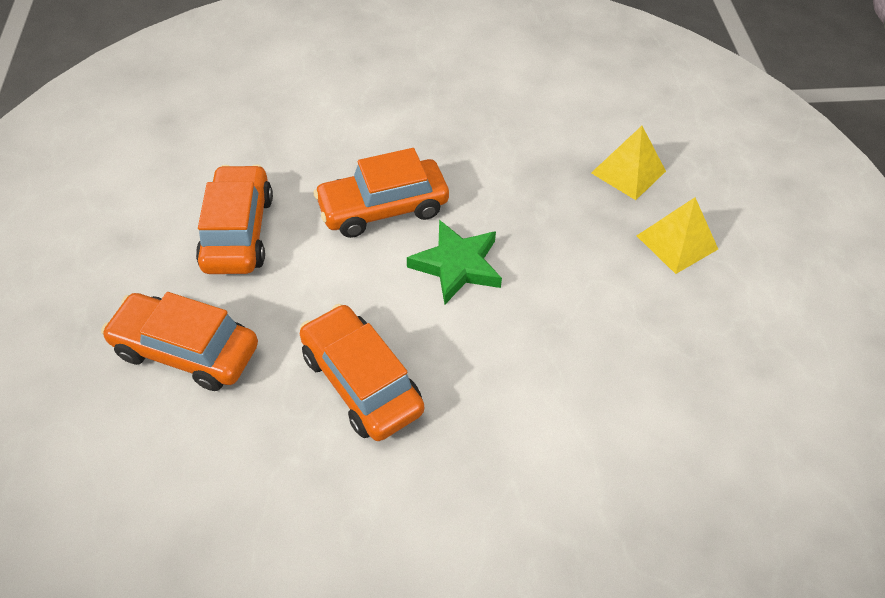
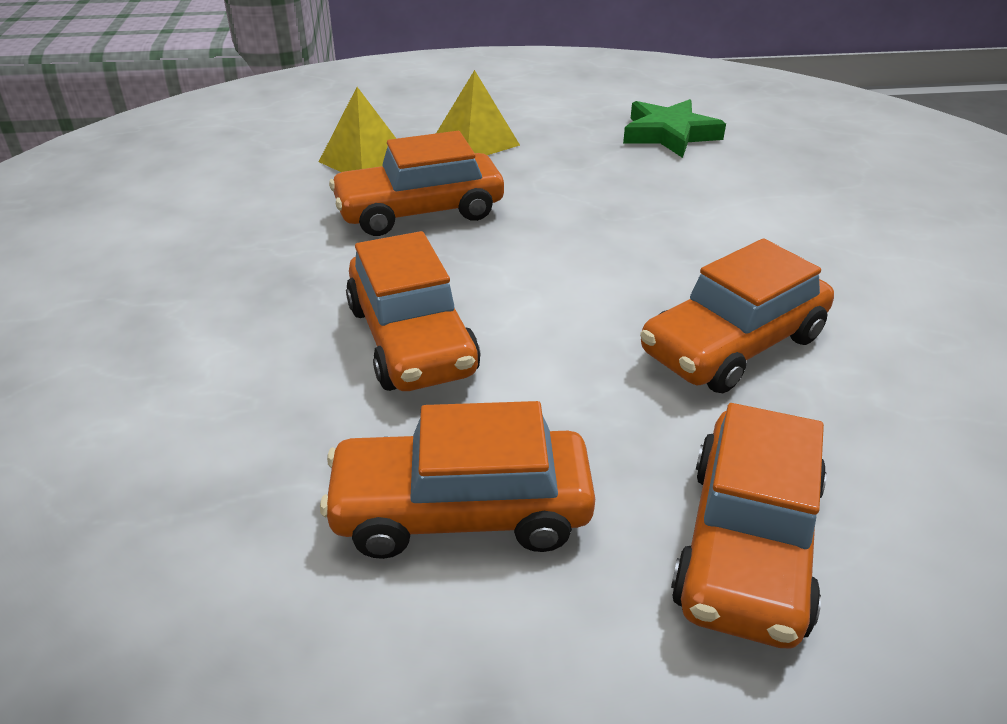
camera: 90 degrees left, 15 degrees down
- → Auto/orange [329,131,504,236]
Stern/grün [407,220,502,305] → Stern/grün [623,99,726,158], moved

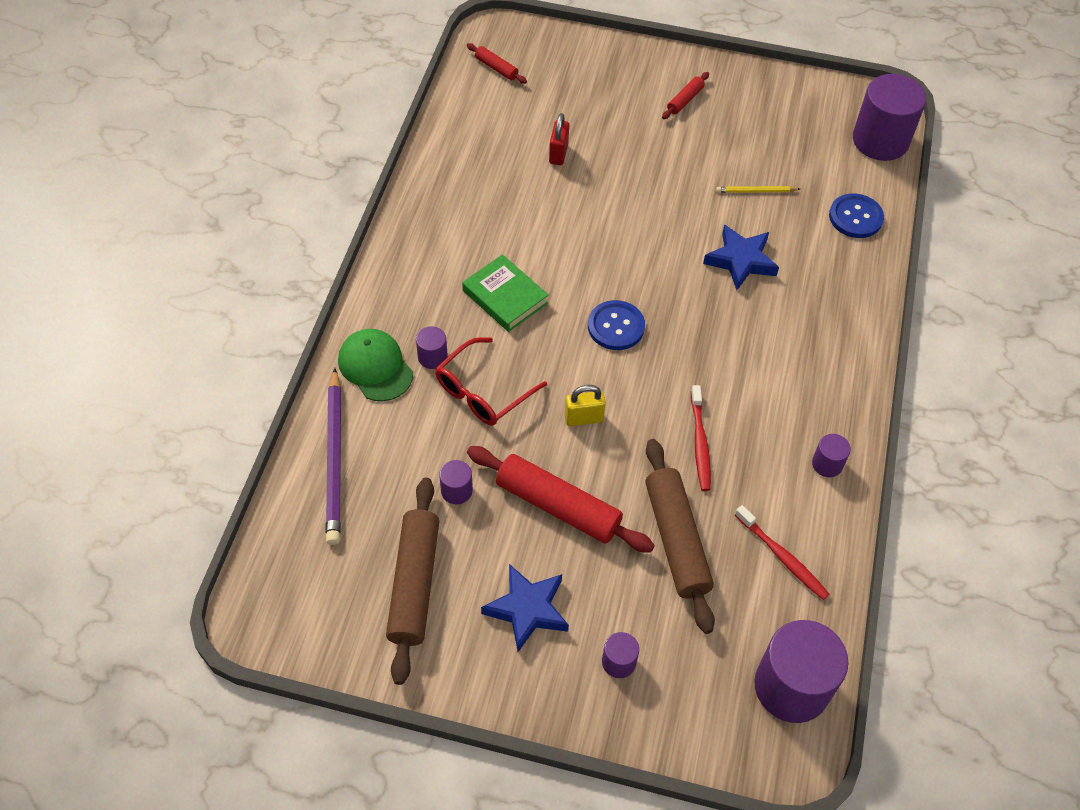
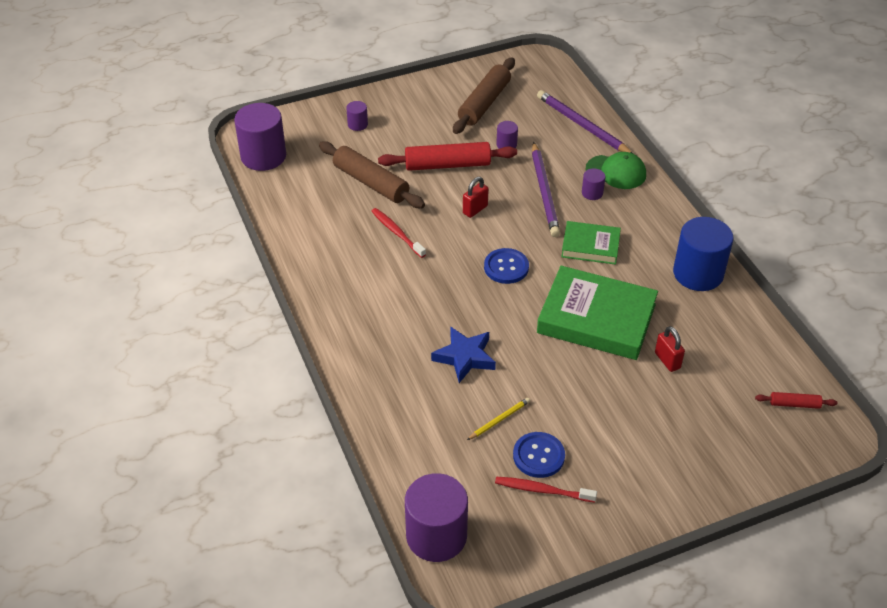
camera: 145 degrees right, 10 degrees down
Nudelholz/braun [386,478,439,685] → Nudelholz/braun [453,58,515,134], 60 degrees clockwise
Vorhängeschloss/gelb [565,385,606,426] → Vorhängeschloss/rot [463,177,489,218]
Zahnbürste/rot [735,505,830,600] → Zahnbürste/rot [495,477,597,502], moved
Knopf/blau [829,193,884,238] → Knopf/blau [513,432,565,478], moved
Brille/rot [435,337,547,426] → Bleistift/lila [532,142,560,237]
- → Buch/grün [537,266,658,360]
- → Vollzylinder/blau [673,217,734,291]
Stern/blau [481,564,569,652] → -
Nudelholz/rot [662,72,709,119] → -
Vollzylinder/lila [812,434,851,477] → -

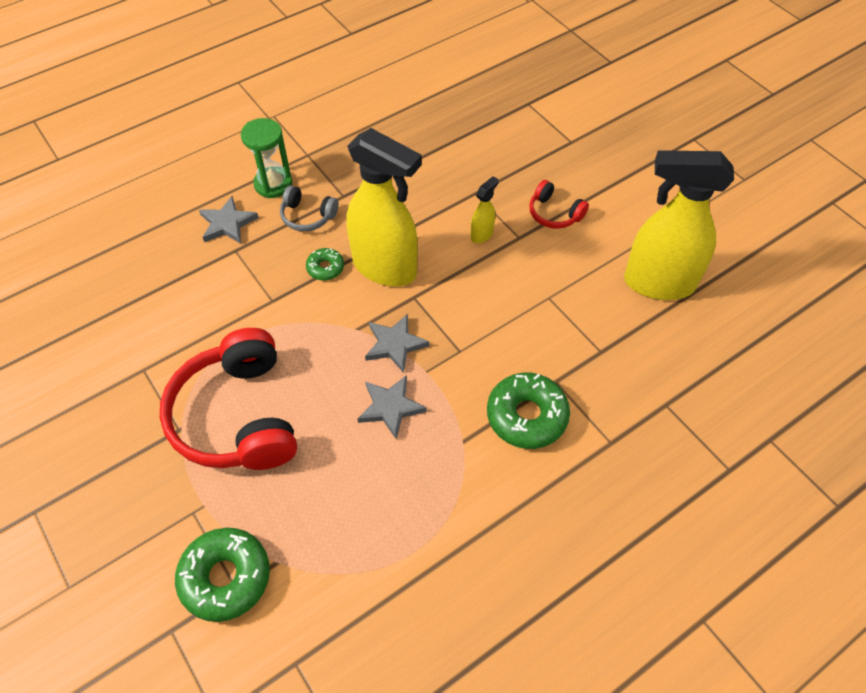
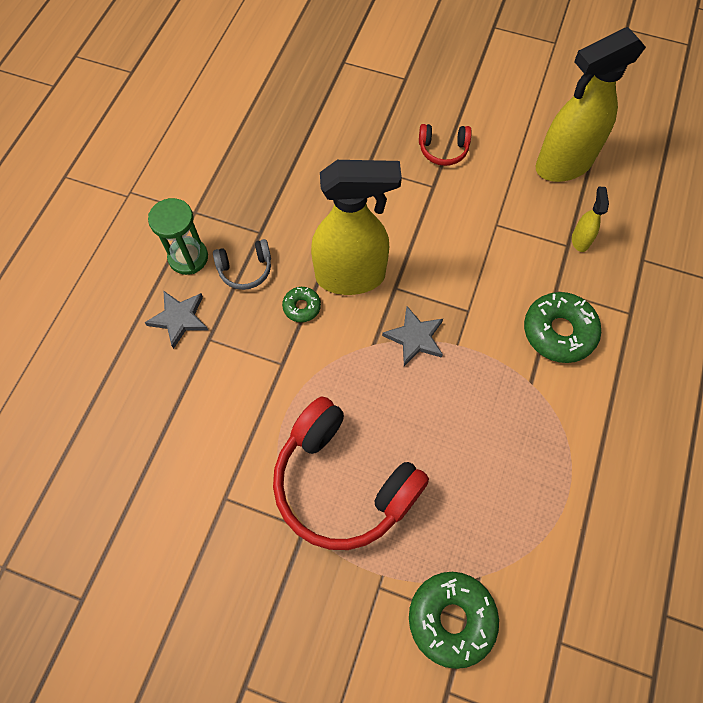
camera: 35 degrees left, 10 degrees up
Sprühflasche/gelb [471,176,499,243] → Sprühflasche/gelb [572,187,609,252], moved
Stern/grau [357,375,426,439] → -

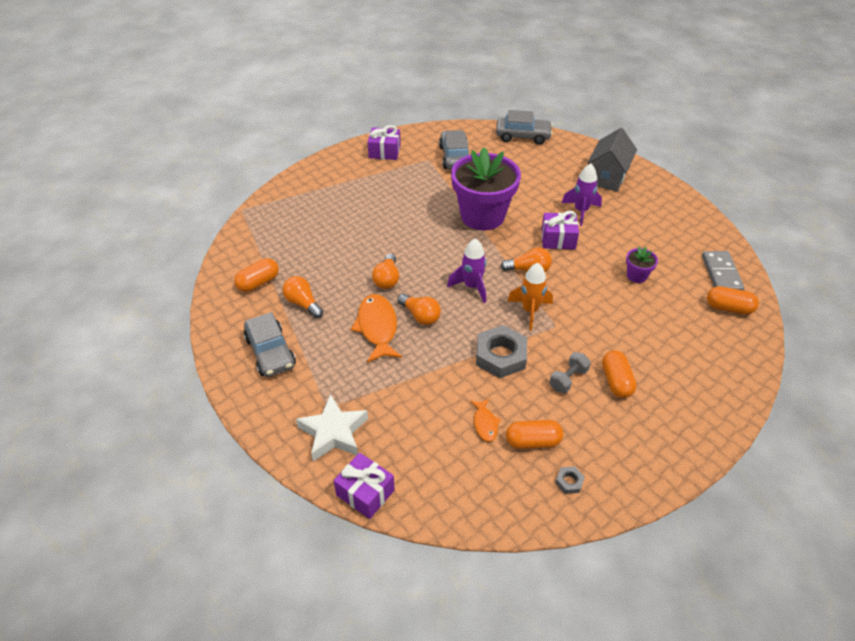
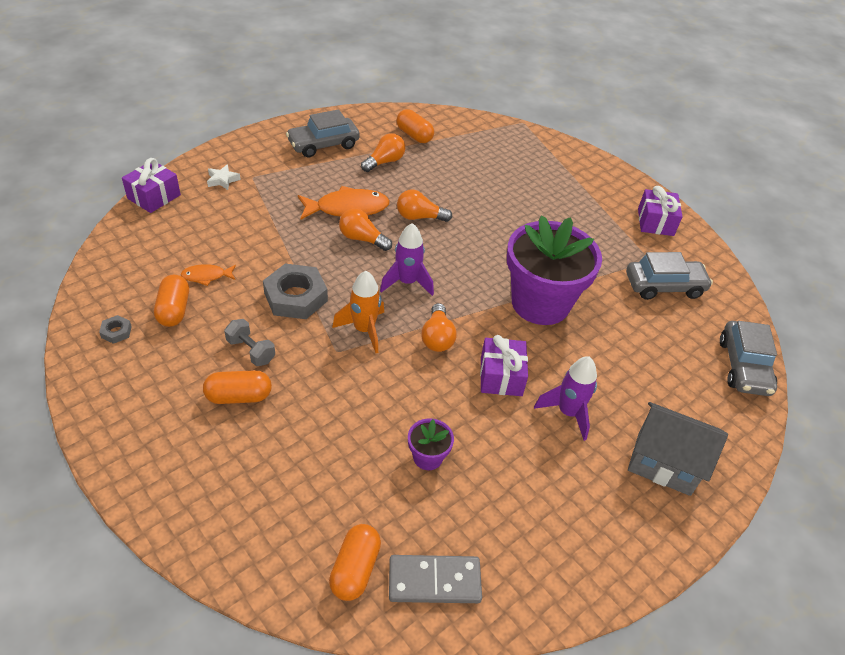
camera: 85 degrees right, 0 degrees up
Stern/weiß [296,394,368,462] → Stern/weiß [207,164,241,190], x0.51
Glühbirne/orange [398,294,441,325] → Glühbirne/orange [339,208,392,251], 75 degrees clockwise

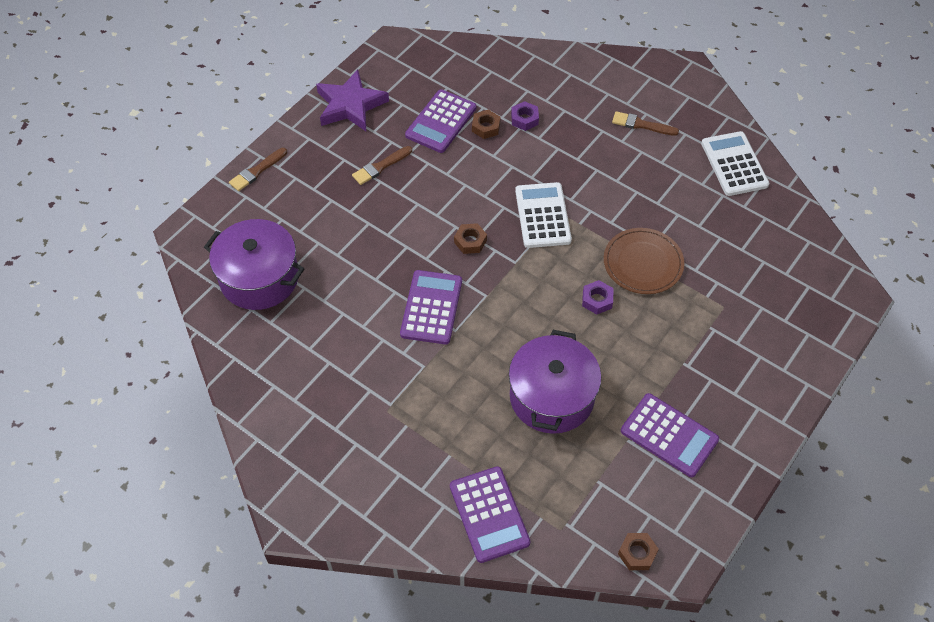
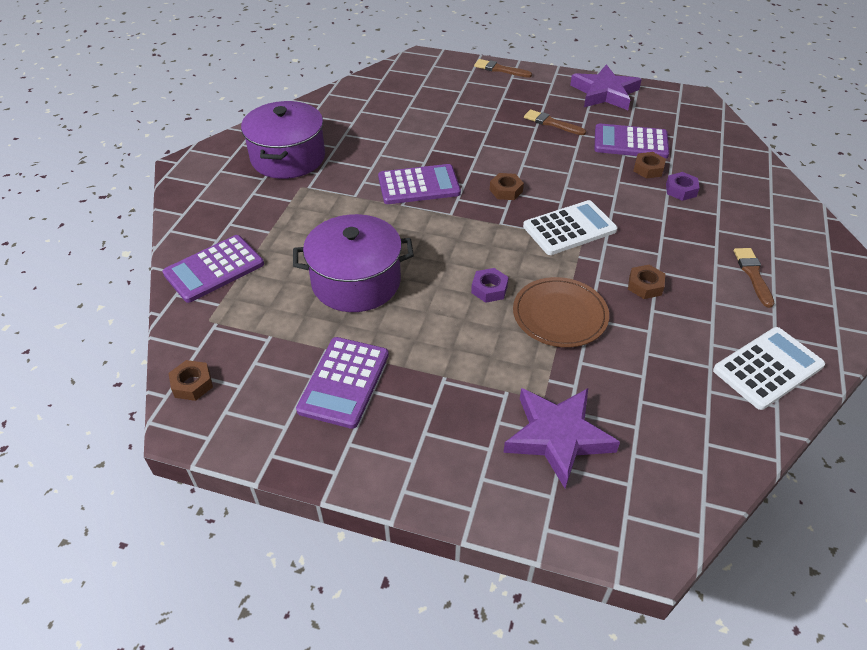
camera: 70 degrees right, 10 degrees down
Kochtopf/lila [204,219,304,310] → Kochtopf/lila [241,101,325,179], moved
- → Stern/lila [503,388,620,488]
- → Sechskantmutter/braun [628,265,665,299]

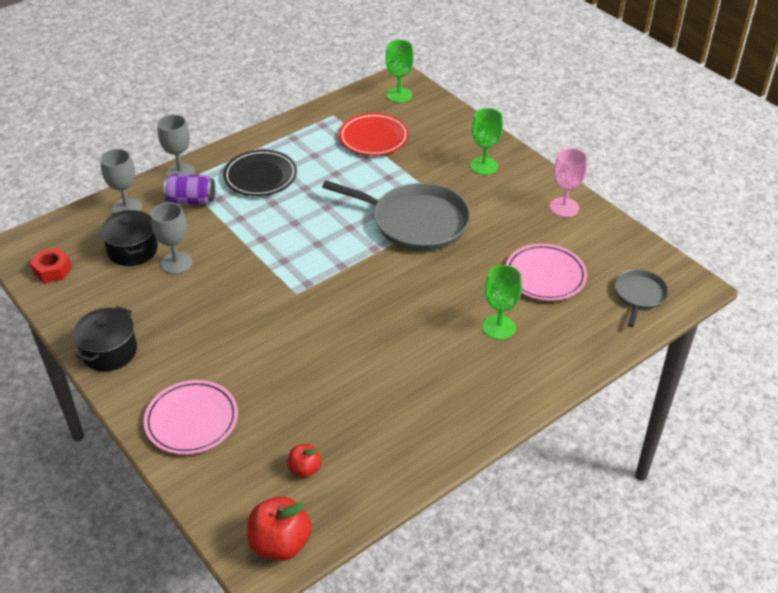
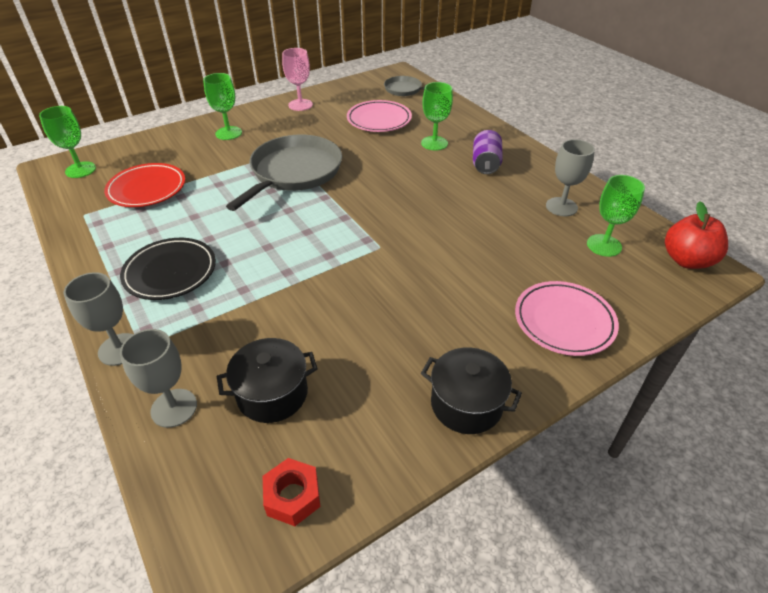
camera: 85 degrees left, 0 degrees up
Dose/lila [163,174,215,205] → Dose/lila [473,130,503,174], moved
Kelch/grau [151,202,193,274] → Kelch/grau [546,139,595,216], moved
Apfel/rot [287,444,322,478] → Kelch/grün [587,175,645,257]

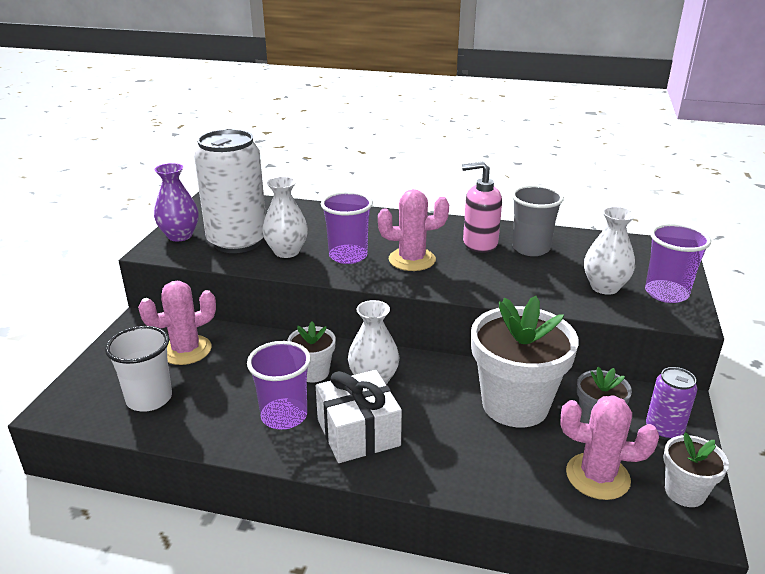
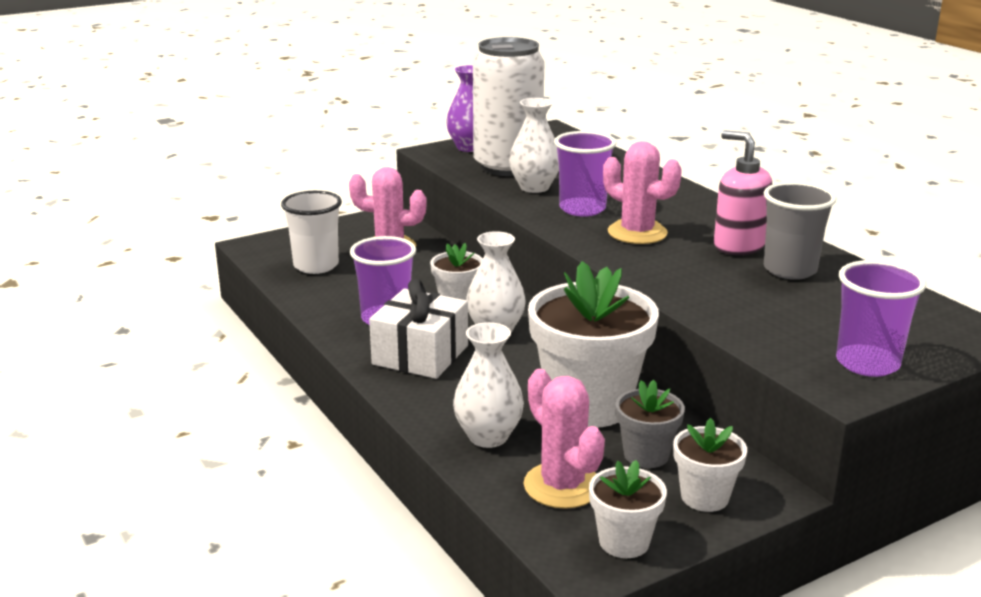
camera: 45 degrees right, 5 degrees down
Vase/weiß [584,207,636,295] → Vase/weiß [453,322,524,448], moved
Dose/lila [646,367,698,440] → Blumentopf/weiß [673,418,747,512]

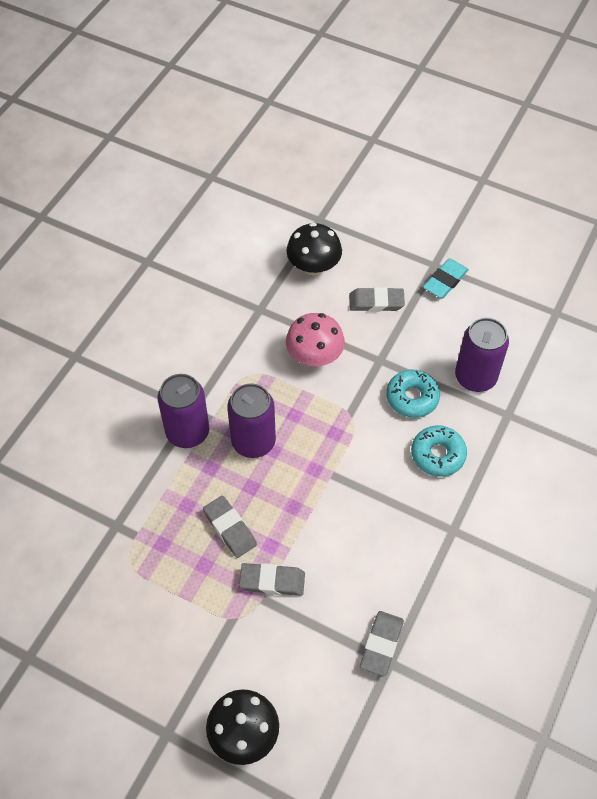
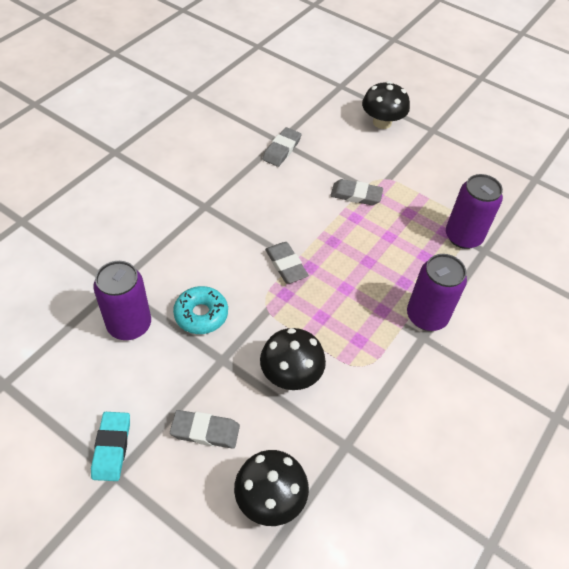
camera: 175 degrees left, 5 degrees down
Radiergummi/türkis [423,258,469,298] → Radiergummi/türkis [91,412,130,481], 45 degrees counterclockwise
Pilz/rosa [286,313,345,366] → Pilz/schwarz [260,328,326,390]
Radiergummi/grau [203,496,257,558] → Radiergummi/grau [265,242,309,283], moved
Dose/lila [227,383,276,458] → Dose/lila [446,174,503,249], moved
Donut/türkis [411,425,467,476] → -

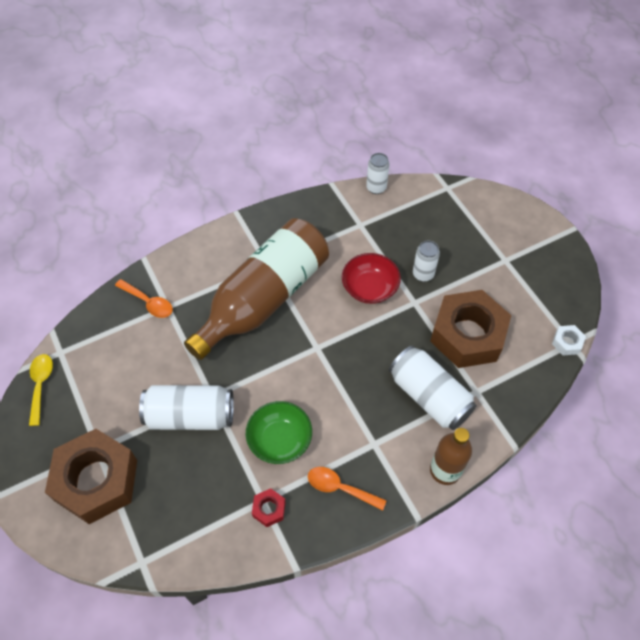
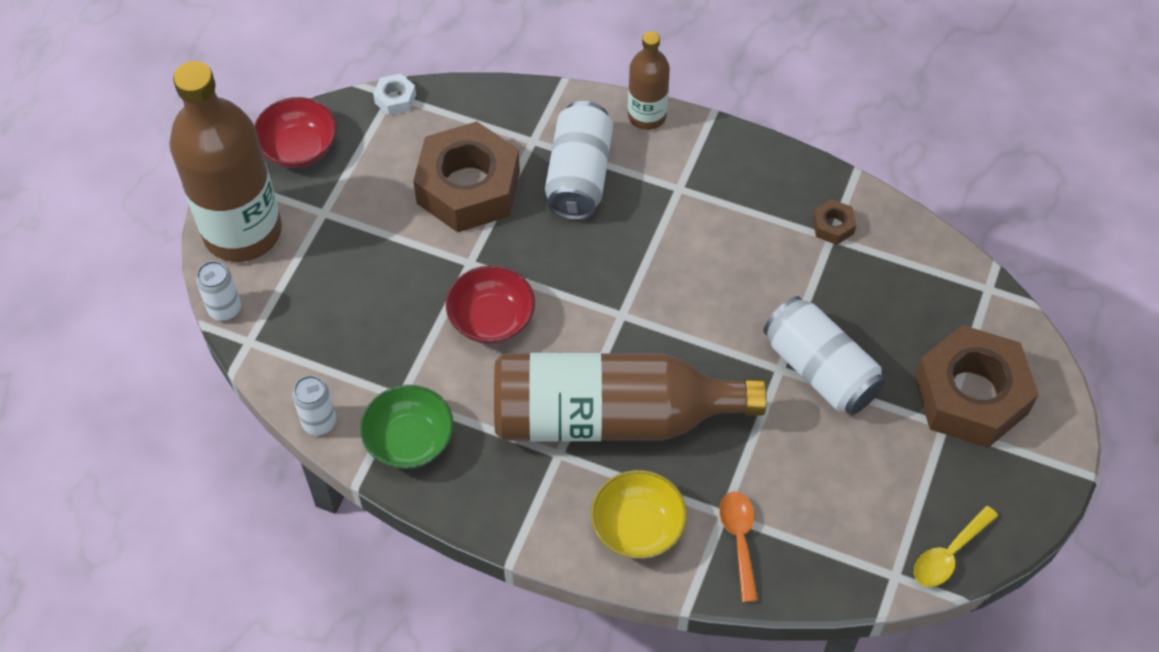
camera: 130 degrees left, 0 degrees up
- → Flasche/braun [169,61,282,262]
Dose/weiß [413,240,440,282] → Dose/weiß [196,261,241,321], moved
- → Schüssel/rot [254,97,337,168]
Schüssel/grün [246,401,312,464] → Schüssel/grün [360,385,454,469], moved
- → Schüssel/gelb [591,470,687,559]
Sechskantmutter/rot [252,488,286,527] → Sechskantmutter/braun [813,199,856,245]
Löffel/orange [308,467,387,511] → -

